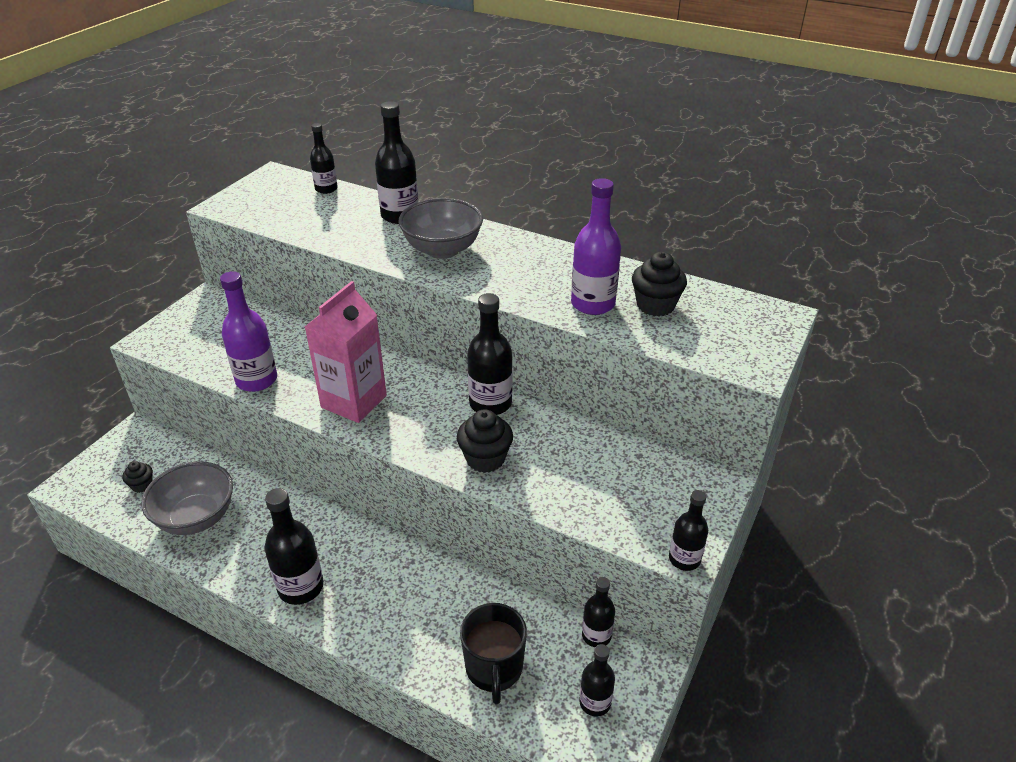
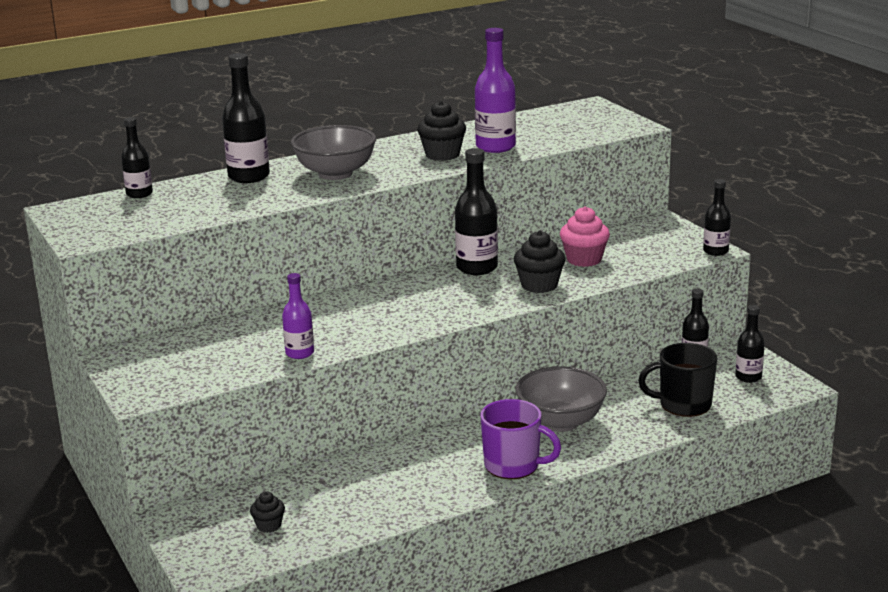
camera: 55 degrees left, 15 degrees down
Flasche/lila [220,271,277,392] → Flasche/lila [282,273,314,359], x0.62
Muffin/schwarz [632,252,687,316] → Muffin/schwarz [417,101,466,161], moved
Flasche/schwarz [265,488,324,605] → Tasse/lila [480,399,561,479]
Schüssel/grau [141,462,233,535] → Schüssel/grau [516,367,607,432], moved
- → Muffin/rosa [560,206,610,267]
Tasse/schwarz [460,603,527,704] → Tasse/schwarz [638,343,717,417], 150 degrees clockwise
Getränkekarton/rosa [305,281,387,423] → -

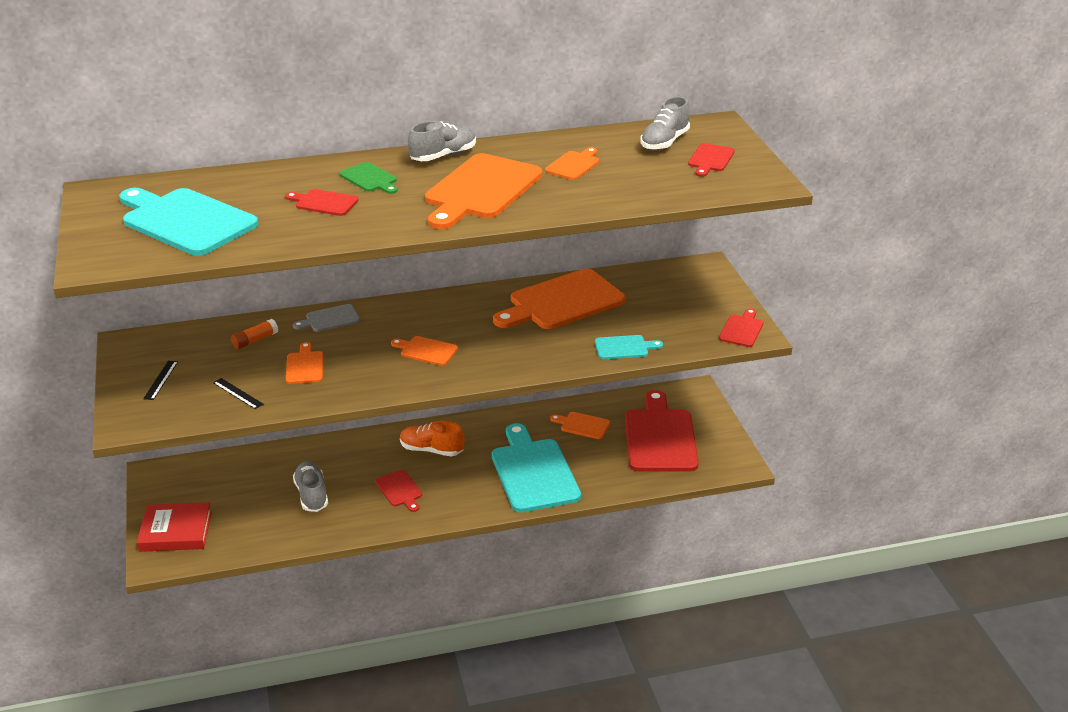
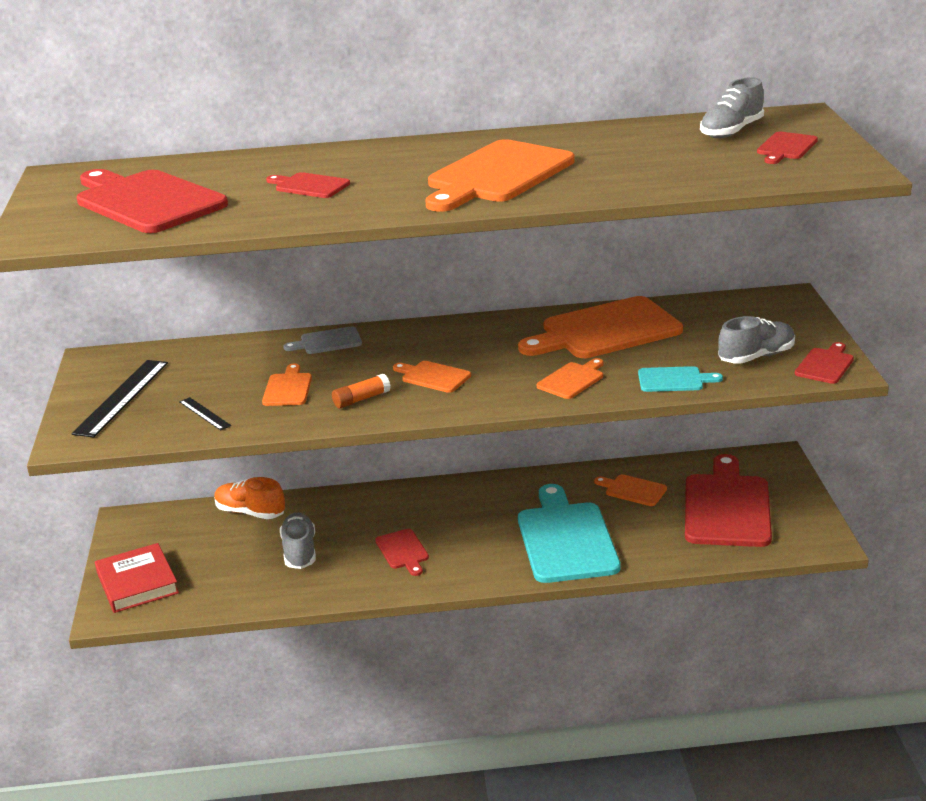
camera: 10 degrees right, 5 degrees down
Lineal/schwarz [143,361,178,400] → Lineal/schwarz [71,360,168,438], x1.98
Schneidebrett/türkis [119,188,258,256] → Schneidebrett/rot [77,169,228,233]
Buch/rot [137,502,212,552] → Buch/rot [95,543,179,613], 60 degrees clockwise
Schuh/orange [400,421,465,456] → Schuh/orange [214,477,285,519], moved
Klebestift/orange [231,319,278,349] → Klebestift/orange [332,374,390,408], moved
Schneidebrett/orange [545,147,599,180] → Schneidebrett/orange [537,358,604,399], moved
Schuh/grau [408,121,476,161] → Schuh/grau [718,316,795,364], moved
Schneidebrett/grün [339,162,398,194] → -

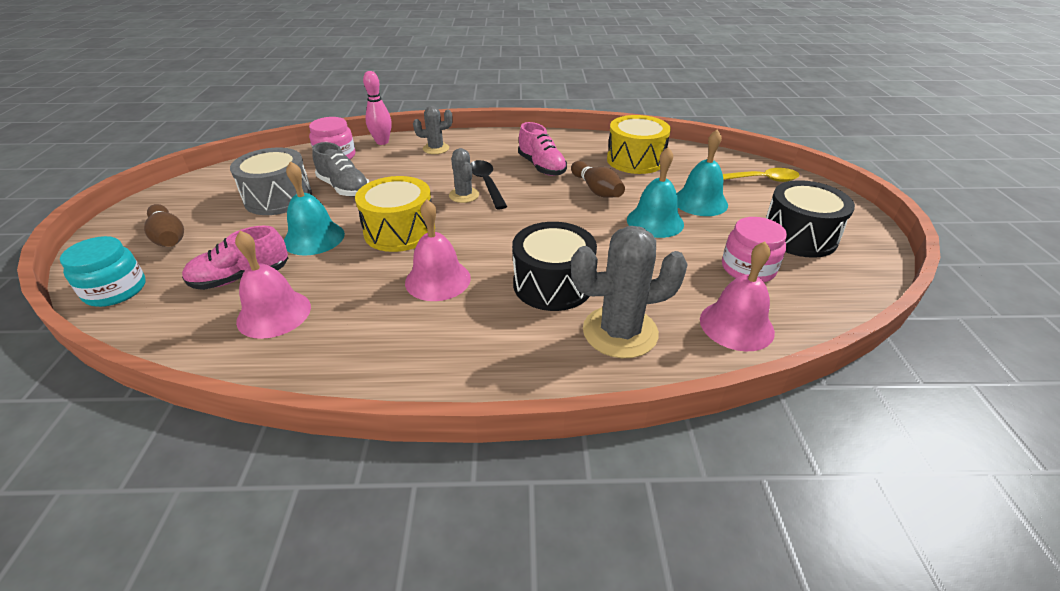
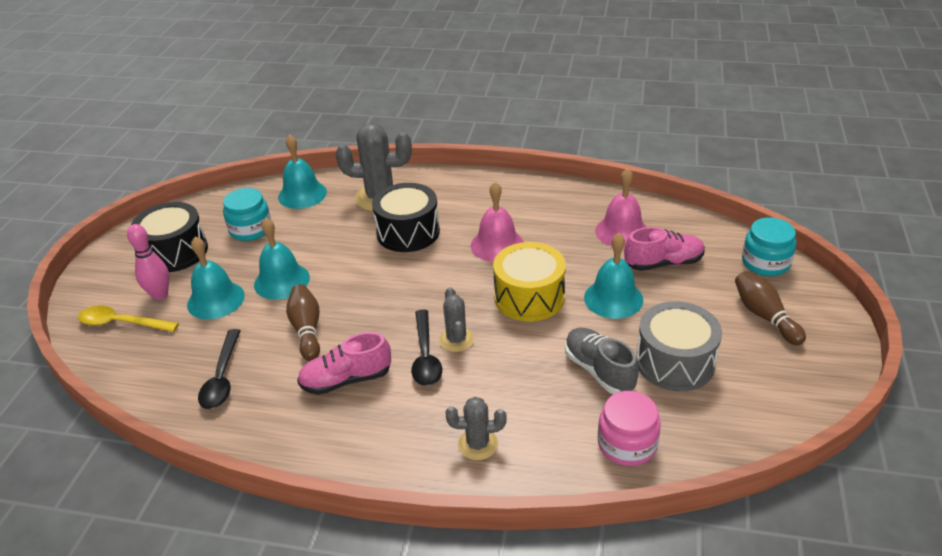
camera: 165 degrees left, 0 degrees up
Bowlingkegel/rosa [363,71,392,145] → Bowlingkegel/rosa [127,224,169,300], moved
Trommel/gelb [607,115,671,174] → Löffel/schwarz [198,329,241,409]
Einmachglas/rosa [722,217,787,282] → Einmachglas/türkis [223,188,271,241]
Glocke/rosa [700,242,775,351] → Glocke/türkis [278,135,327,209]
Schuh/rosa [518,122,567,176] → Schuh/rosa [297,332,391,395], 90 degrees counterclockwise

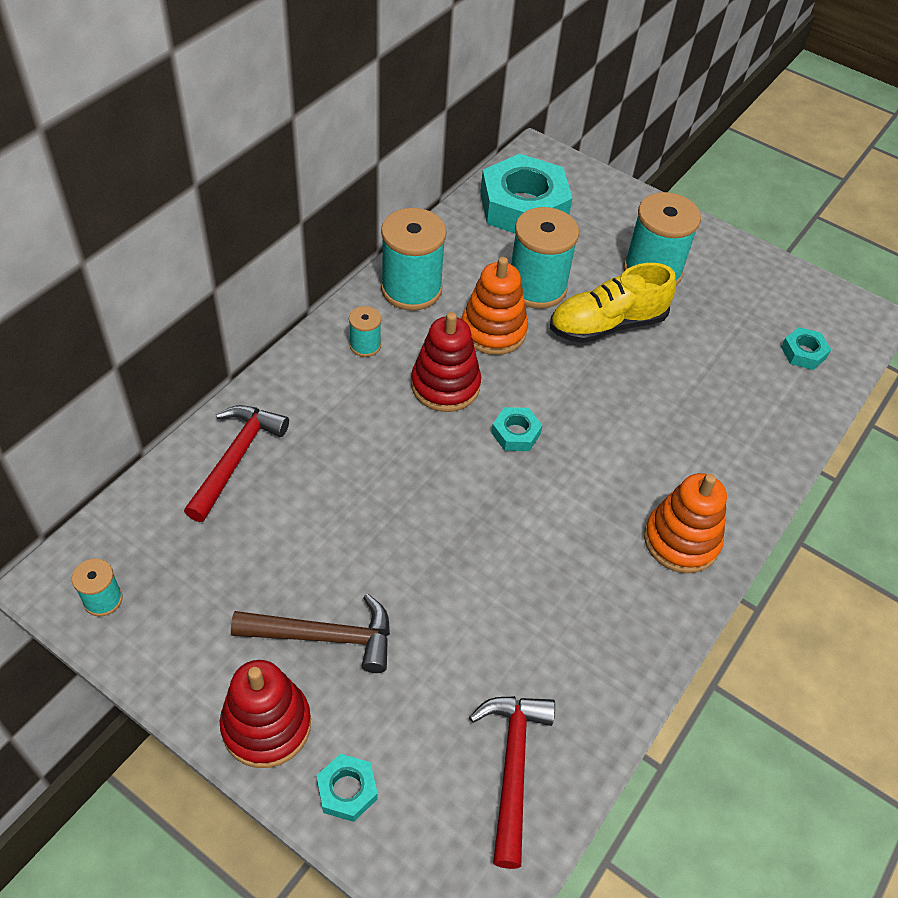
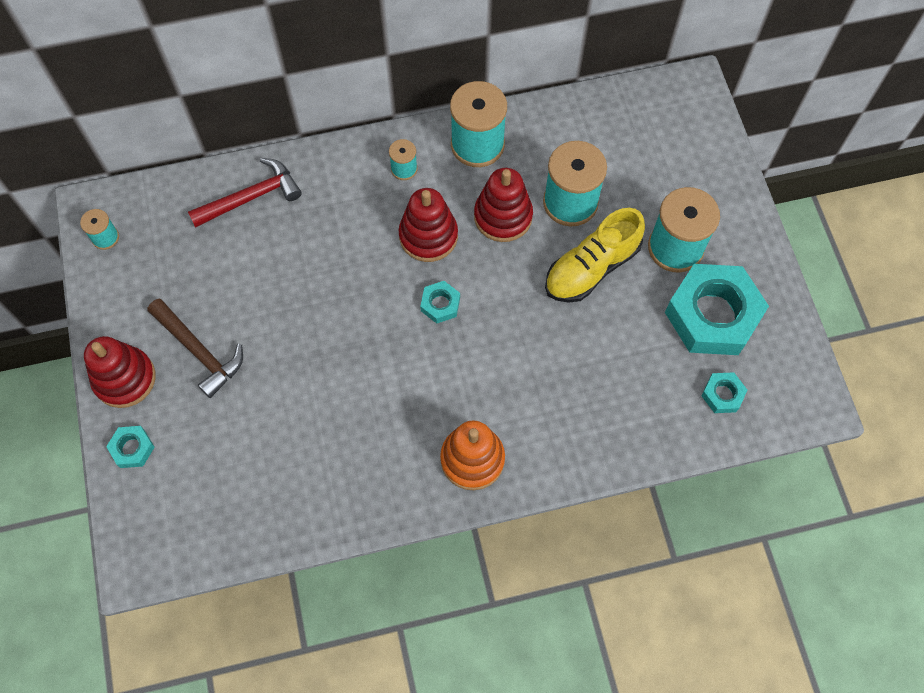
camera: 45 degrees right, 15 degrees up
Stapelspielzeug/orange [462,257,528,355] → Stapelspielzeug/rot [474,168,533,242]
Schuh/gelb [550,263,676,343] → Schuh/gelb [545,208,645,303], 60 degrees counterclockwise
Sechskantmutter/türkis [480,154,573,233] → Sechskantmutter/türkis [665,264,769,355], moved
Hammer/rot [469,696,555,869] → -

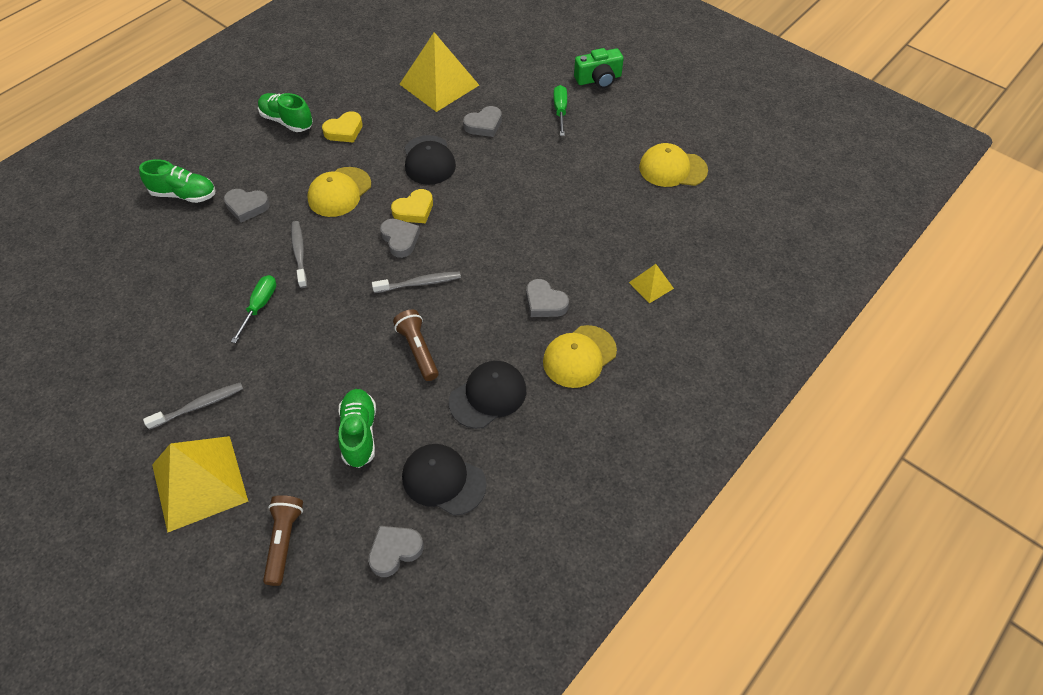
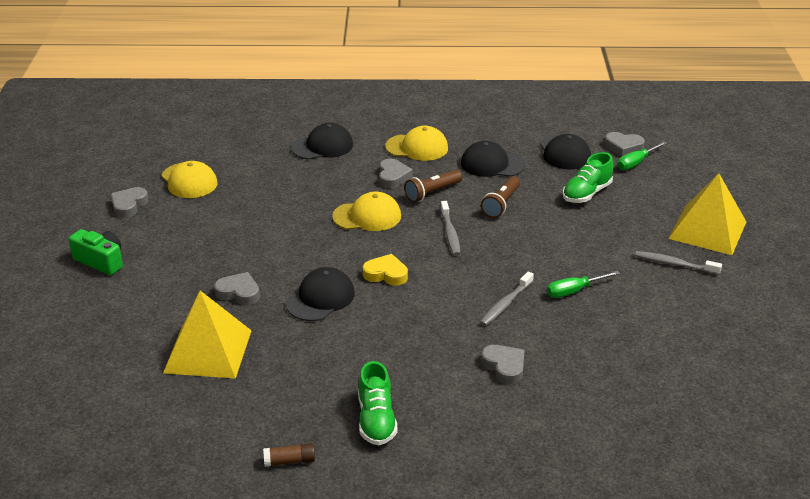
camera: 130 degrees left, 20 degrees down
Herz/grau [380,219,420,258] → Herz/grau [111,187,148,218], moved
- → Klebestift/braun [263,443,315,467]
Pyramide/gelb [629,264,674,303] → Kappe/schwarz [291,123,353,159]
Kappe/gelb [307,167,371,217] → Kappe/gelb [332,192,401,231], moved
Taschenlampe/braun [263,495,303,586] → Taschenlampe/braun [404,170,462,202], moved
Zahnbürste/grau [372,272,461,293] → Zahnbürste/grau [440,201,460,256], 135 degrees counterclockwise
Schraubenzieher/grün [553,85,567,136] → Schraubenzieher/grün [618,141,667,170], moved
Schuh/grün [139,159,215,203] → -
Herz/gelb [322,111,363,143] → -

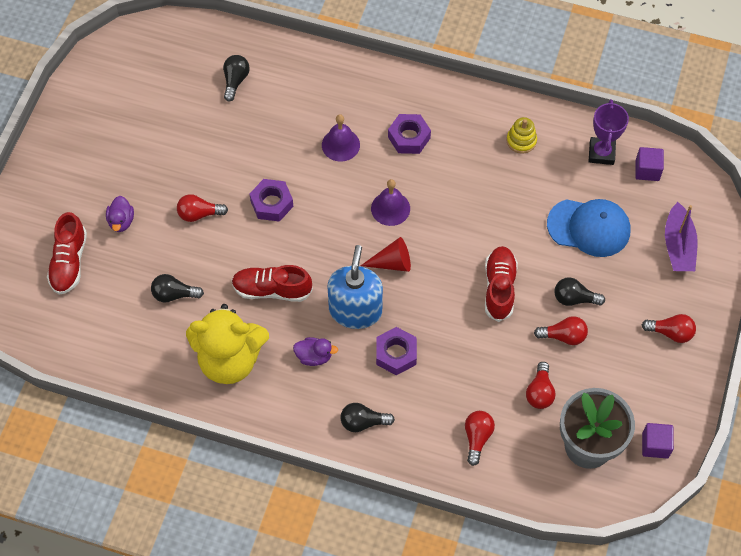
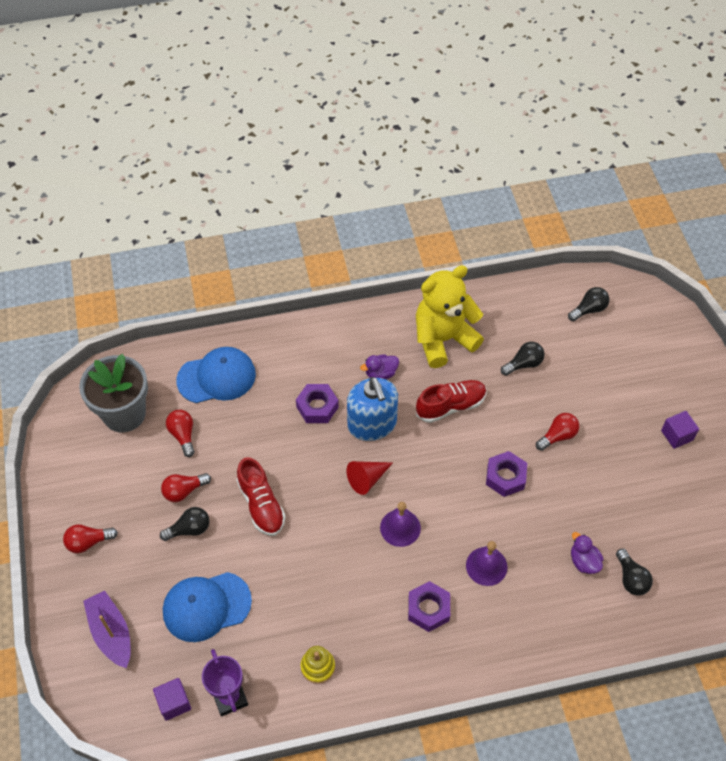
camera: 150 degrees right, 5 degrees down
Glühbirne/rot [465,411,495,466] → Kappe/blau [176,347,256,403]
Glühbirne/schwarz [340,403,395,432] → Glühbirne/schwarz [568,287,609,321], moved
Ente/lila [106,196,134,232] → Ente/lila [571,532,603,574], moved
Kubus/lila [642,423,674,458] → Kubus/lila [661,411,699,449], moved
Schuh/rot [47,212,87,295] → -

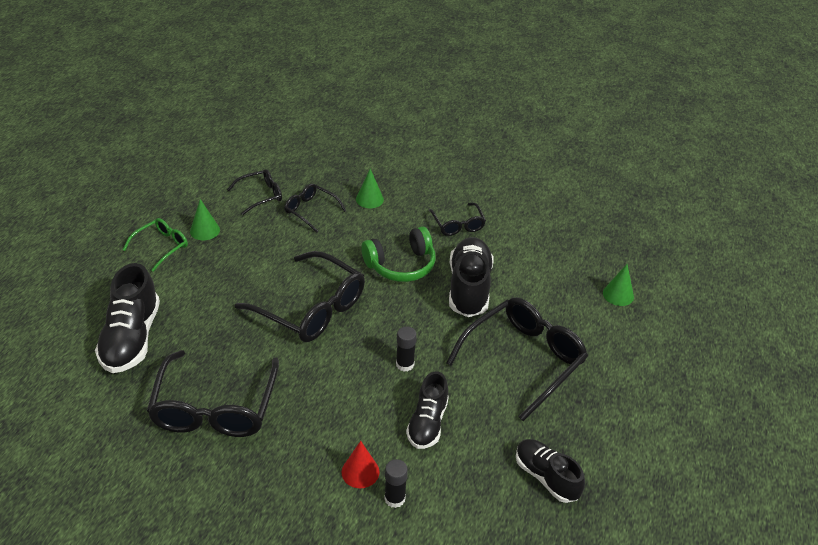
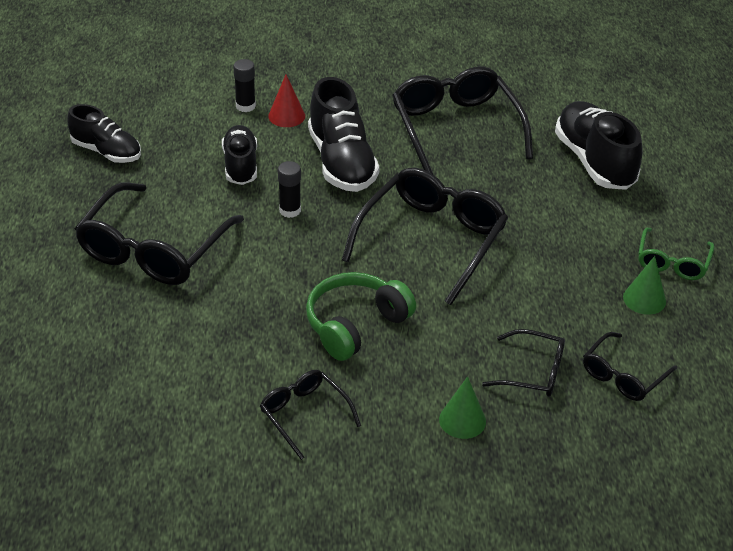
camera: 160 degrees right, 0 degrees up
Schuh/schwarz [449,237,494,317] → Schuh/schwarz [308,77,380,192], moved
Brille/schwarz [235,251,365,342] → Brille/schwarz [342,168,508,305], 105 degrees clockwise
Kegel/grün [603,264,634,306] → -

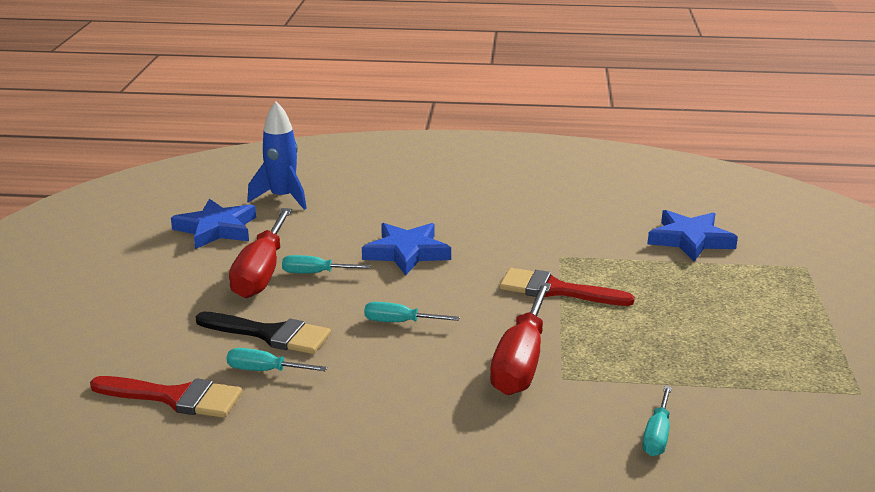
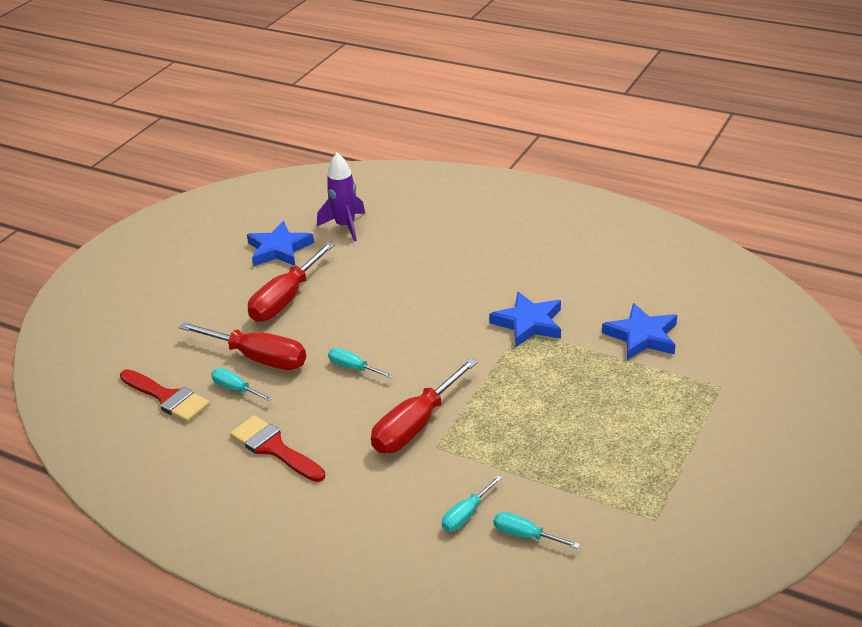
camera: 25 degrees right, 10 degrees up
Pinsel/schwarz [195,312,331,354] → Schraubenzieher/rot [179,322,306,370]
Pinsel/rot [500,268,635,306] → Pinsel/rot [230,415,325,482], moved
Rakete/blau [247,102,307,210] → Rakete/lila [317,153,366,242]
Stern/blau [362,223,451,275] → Stern/blau [489,292,561,347], moved
Schraubenzieher/türkis [282,255,371,273] → Schraubenzieher/türkis [494,512,580,549], moved

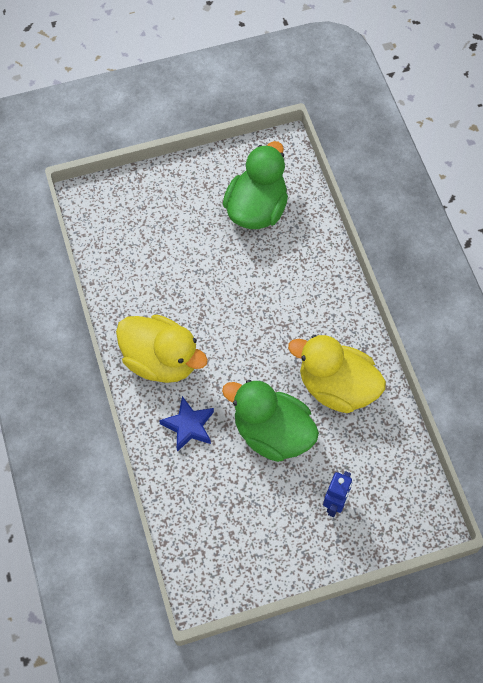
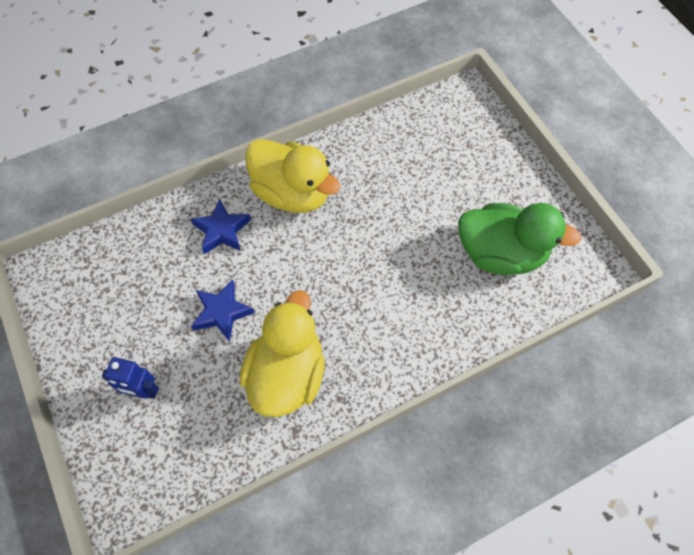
camera: 80 degrees right, 0 degrees up
Ente/grün [222,380,319,462] → Stern/blau [191,280,255,342]
Ente/gelb [116,314,208,383] → Ente/gelb [245,139,340,213], 75 degrees counterclockwise

